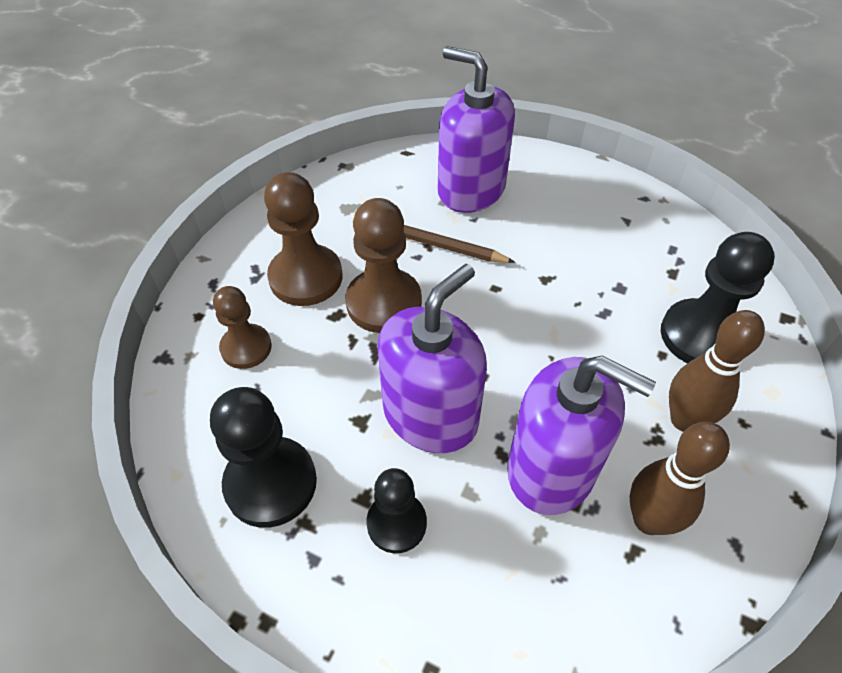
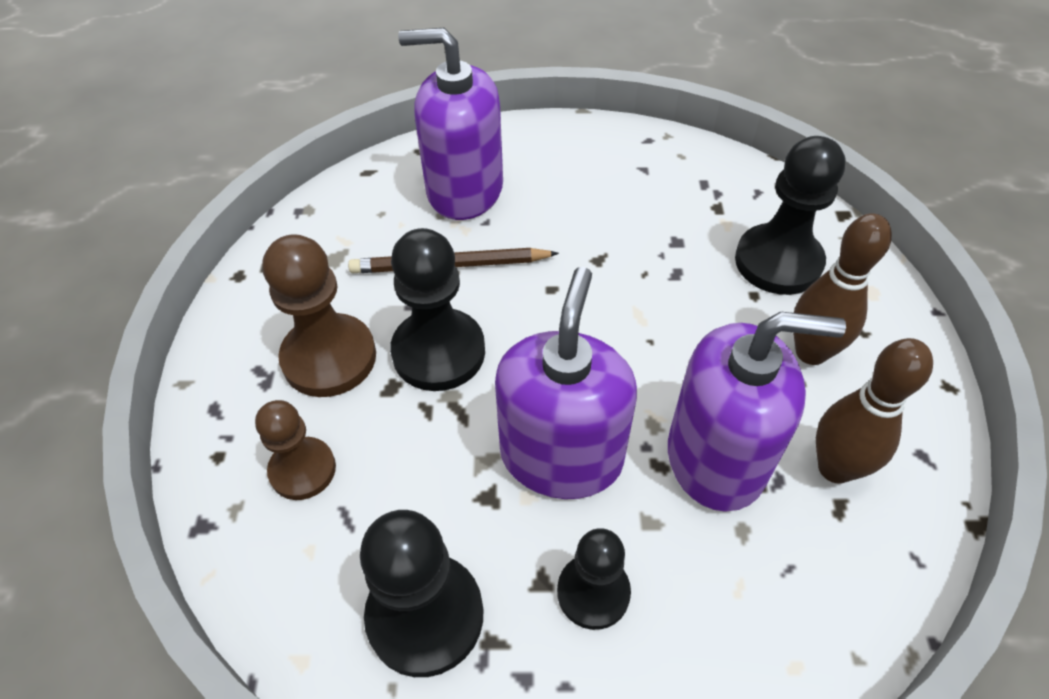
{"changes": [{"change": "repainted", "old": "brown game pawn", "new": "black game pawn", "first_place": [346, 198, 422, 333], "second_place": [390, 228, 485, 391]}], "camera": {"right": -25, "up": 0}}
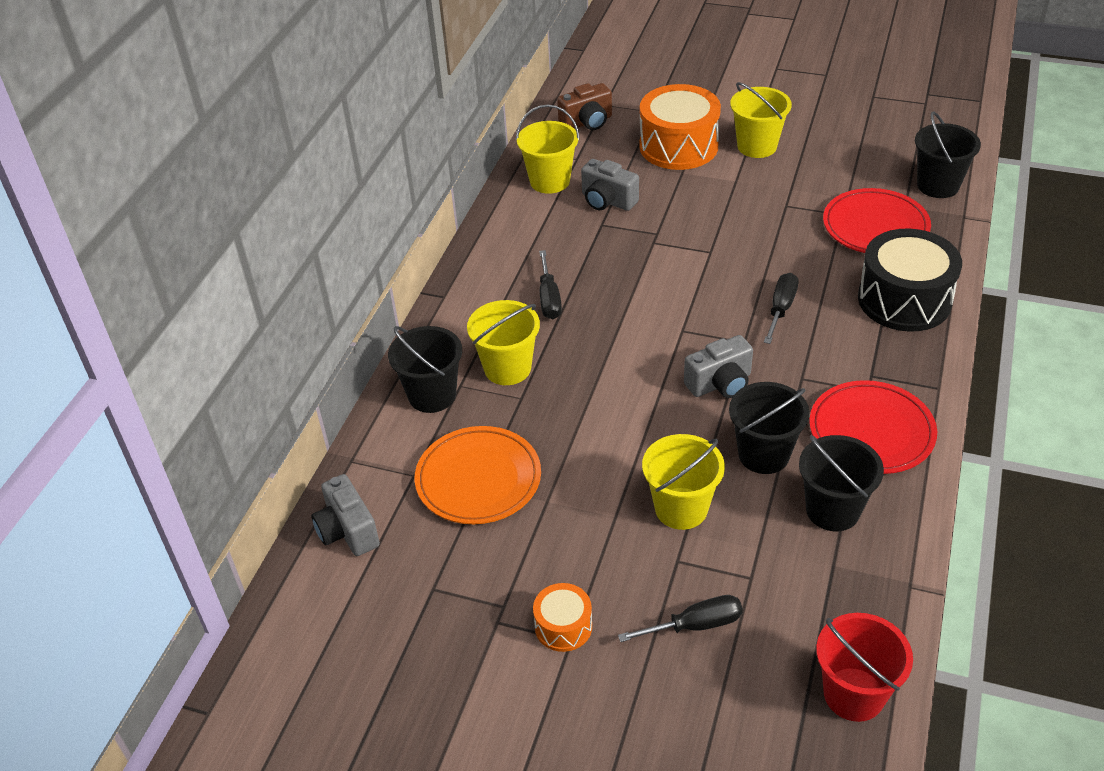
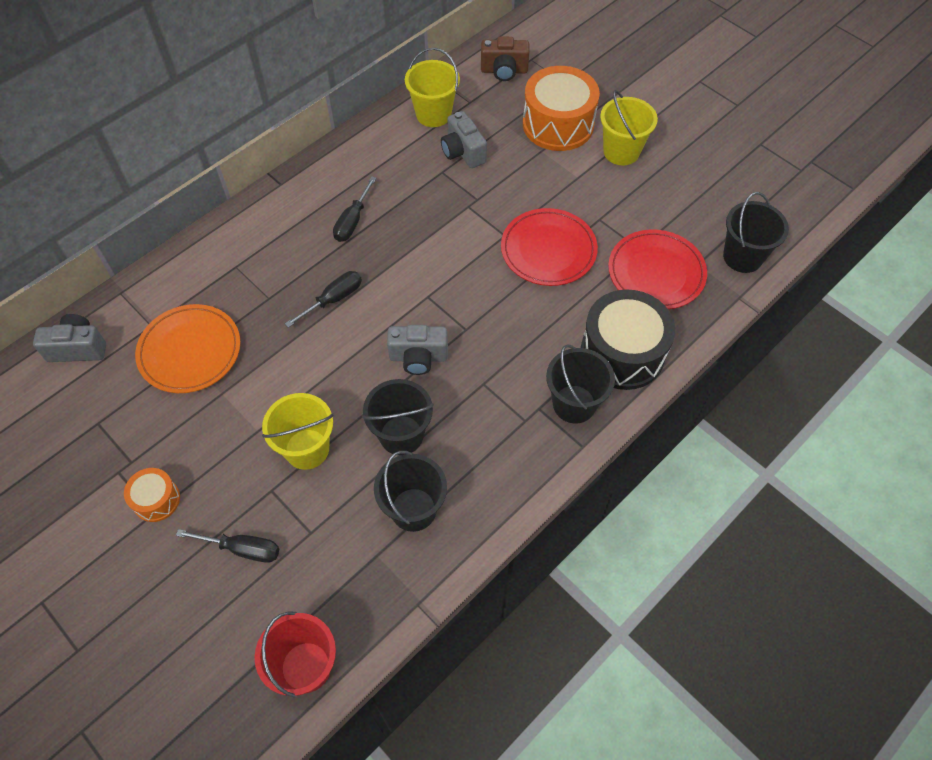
{"changes": [{"change": "rotated", "old": "grey camera", "first_place": [311, 474, 380, 556], "second_place": [33, 314, 106, 362], "degrees": 90}, {"change": "shifted", "old": "black bucket", "first_place": [388, 326, 462, 413], "second_place": [546, 344, 615, 423]}, {"change": "gone", "old": "yellow bucket", "first_place": [467, 300, 540, 385]}, {"change": "shifted", "old": "black hand screwdriver", "first_place": [764, 273, 798, 344], "second_place": [285, 271, 362, 328]}, {"change": "shifted", "old": "scarlet plate", "first_place": [809, 380, 937, 474], "second_place": [501, 208, 598, 286]}], "camera": {"right": 25, "up": 15}}
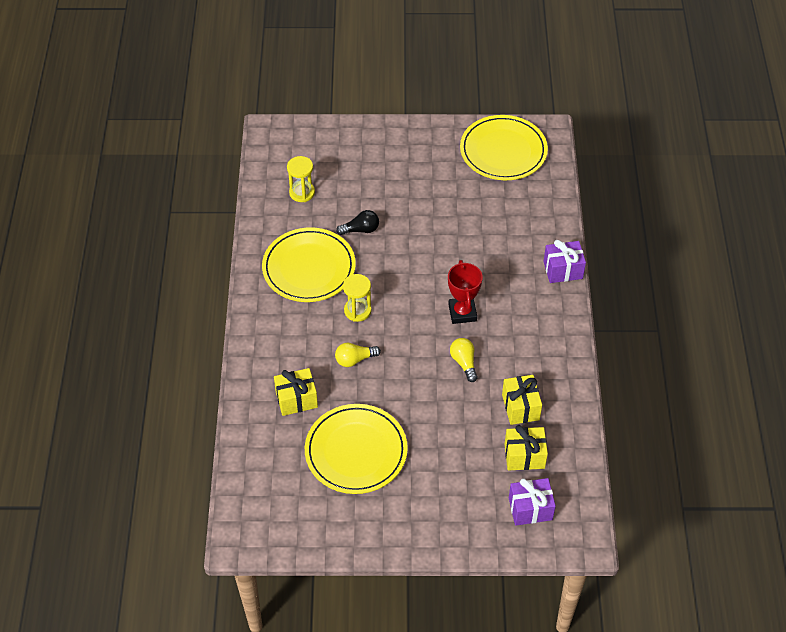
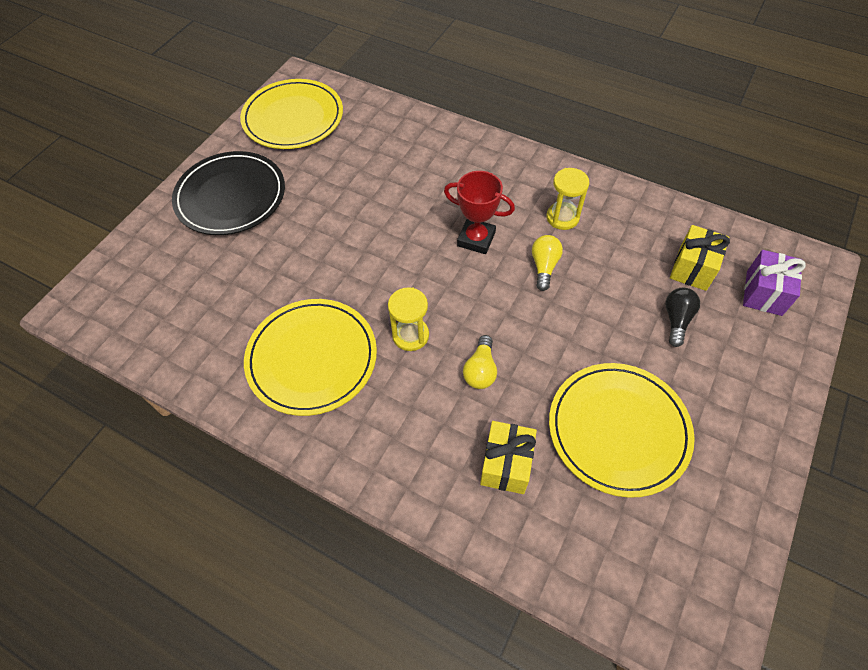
{"changes": [{"change": "shifted", "old": "yellow sandglass", "first_place": [287, 156, 315, 202], "second_place": [546, 168, 589, 230]}, {"change": "shifted", "old": "black lightbulb", "first_place": [336, 210, 379, 235], "second_place": [665, 288, 700, 347]}, {"change": "rotated", "old": "yellow lightbulb", "first_place": [450, 338, 478, 382], "second_place": [532, 235, 563, 291], "degrees": 90}, {"change": "gone", "old": "yellow wrapped gift", "first_place": [502, 375, 542, 425]}, {"change": "gone", "old": "royal purple wrapped gift", "first_place": [543, 240, 586, 283]}, {"change": "new", "new": "black plate", "second_place": [172, 151, 285, 235]}], "camera": {"right": -60, "up": 5}}
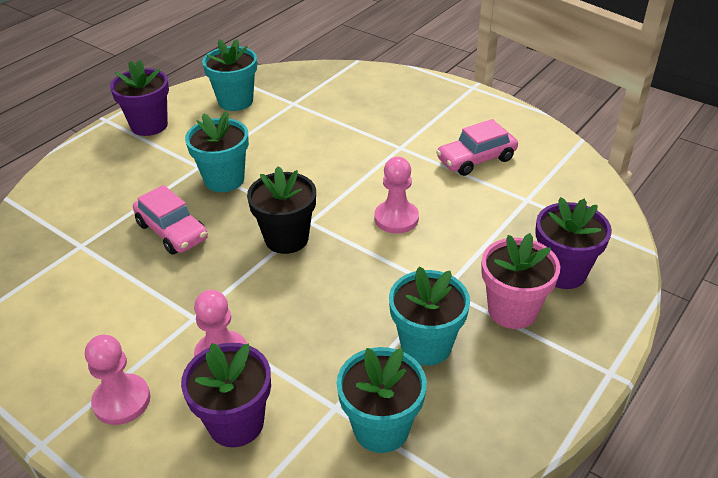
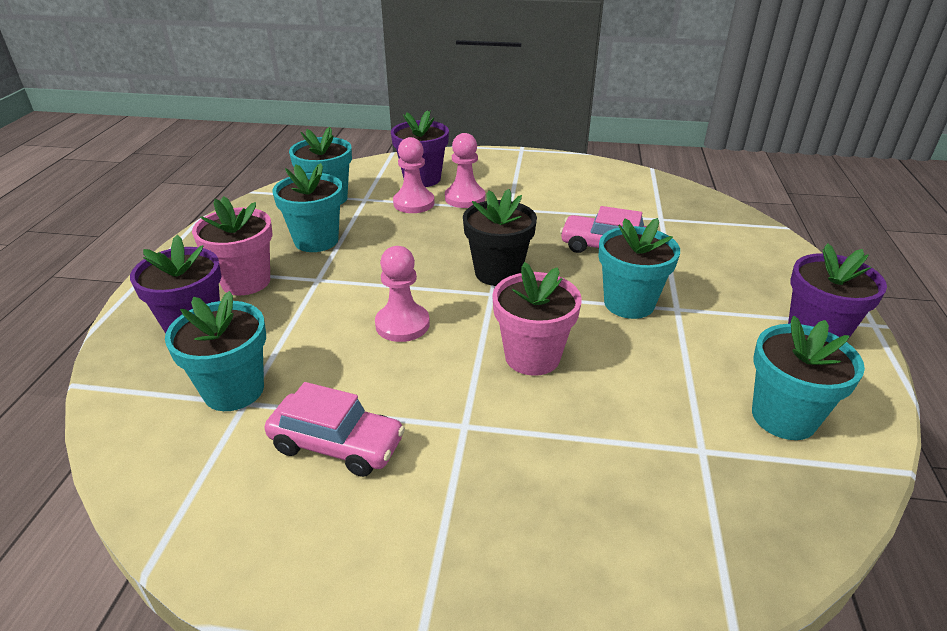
{"changes": [{"change": "shifted", "old": "pink game pawn", "first_place": [85, 335, 151, 425], "second_place": [393, 137, 435, 213]}, {"change": "rotated", "old": "pink automobile", "first_place": [436, 119, 518, 176], "second_place": [265, 382, 405, 477], "degrees": 75}, {"change": "new", "new": "turquoise potted plant", "second_place": [165, 291, 266, 411]}, {"change": "new", "new": "pink potted plant", "second_place": [492, 262, 582, 376]}], "camera": {"right": 150, "up": -5}}
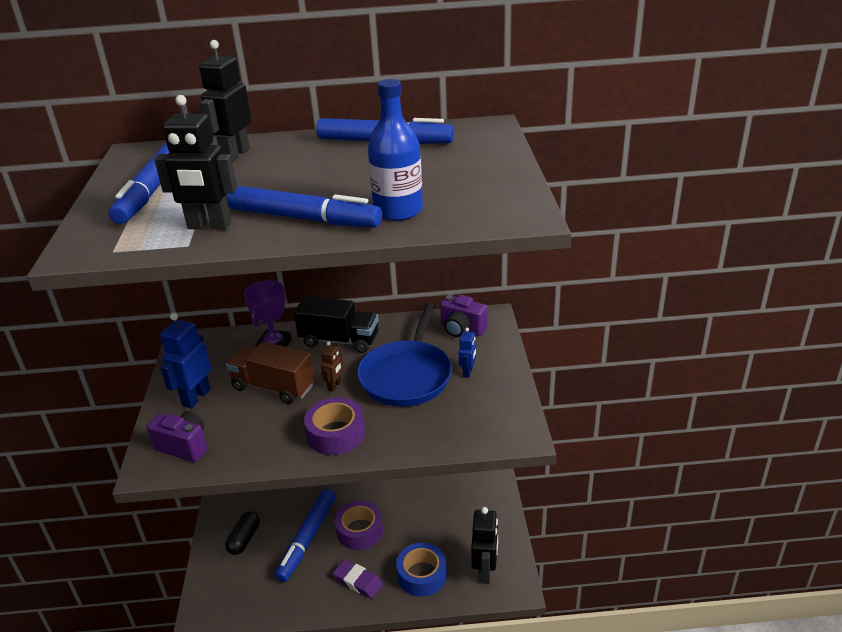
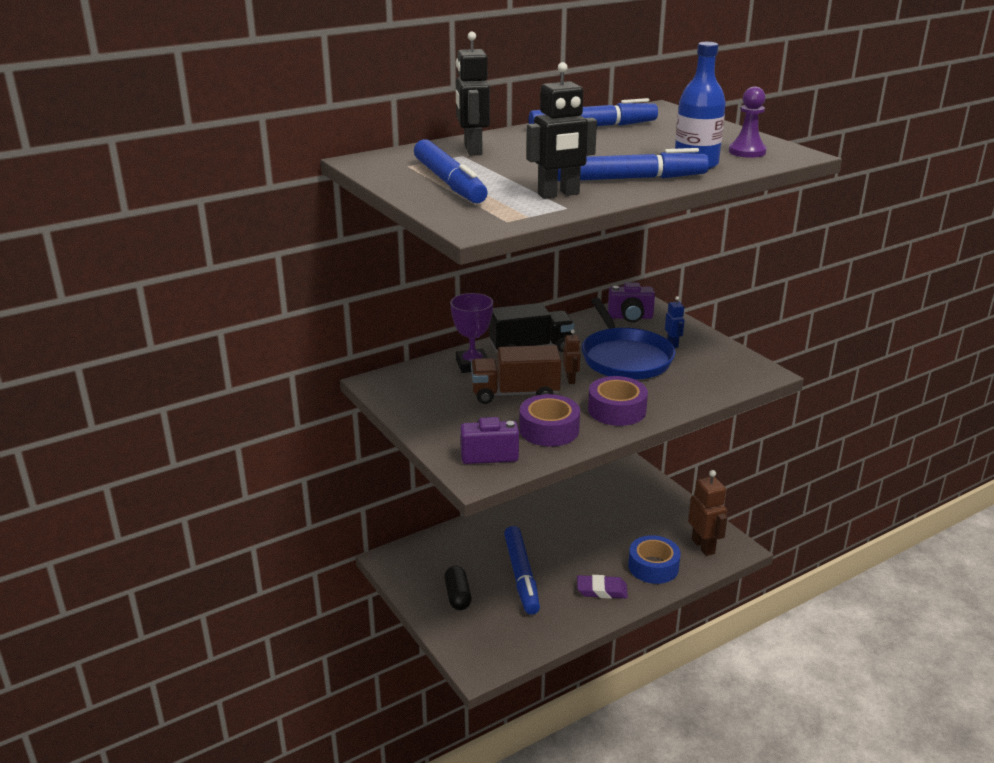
{"changes": [{"change": "gone", "old": "royal blue toy robot", "first_place": [160, 313, 211, 409]}, {"change": "shifted", "old": "royal purple roll of tape", "first_place": [335, 501, 383, 550], "second_place": [519, 394, 580, 446]}, {"change": "repainted", "old": "black toy robot", "new": "brown toy robot", "first_place": [471, 507, 498, 584], "second_place": [688, 470, 727, 556]}, {"change": "new", "new": "royal purple game pawn", "second_place": [729, 87, 767, 158]}], "camera": {"right": -30, "up": -5}}
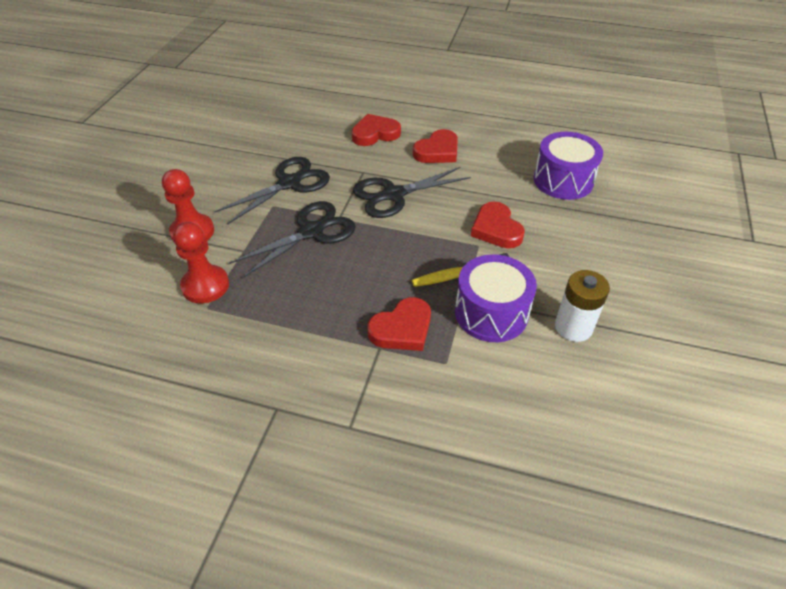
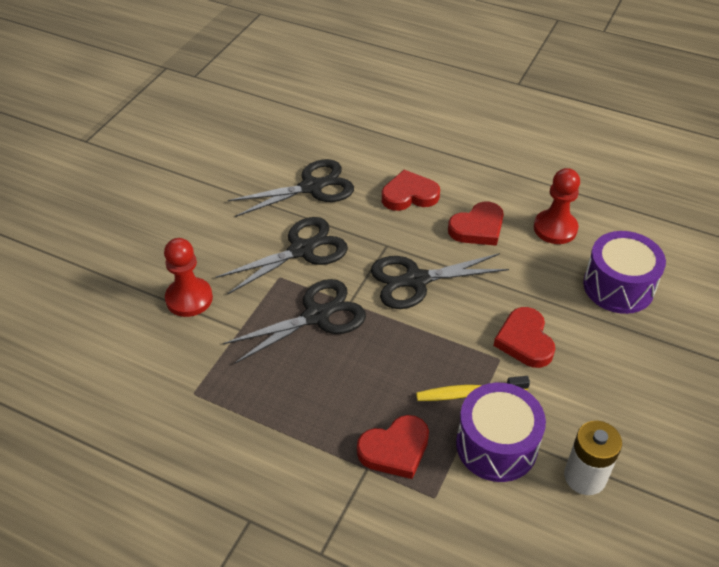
{"changes": [{"change": "shifted", "old": "scarlet game pawn", "first_place": [173, 222, 229, 303], "second_place": [534, 168, 580, 244]}, {"change": "new", "new": "black pair of scissors", "second_place": [228, 159, 354, 217]}], "camera": {"right": 10, "up": 0}}
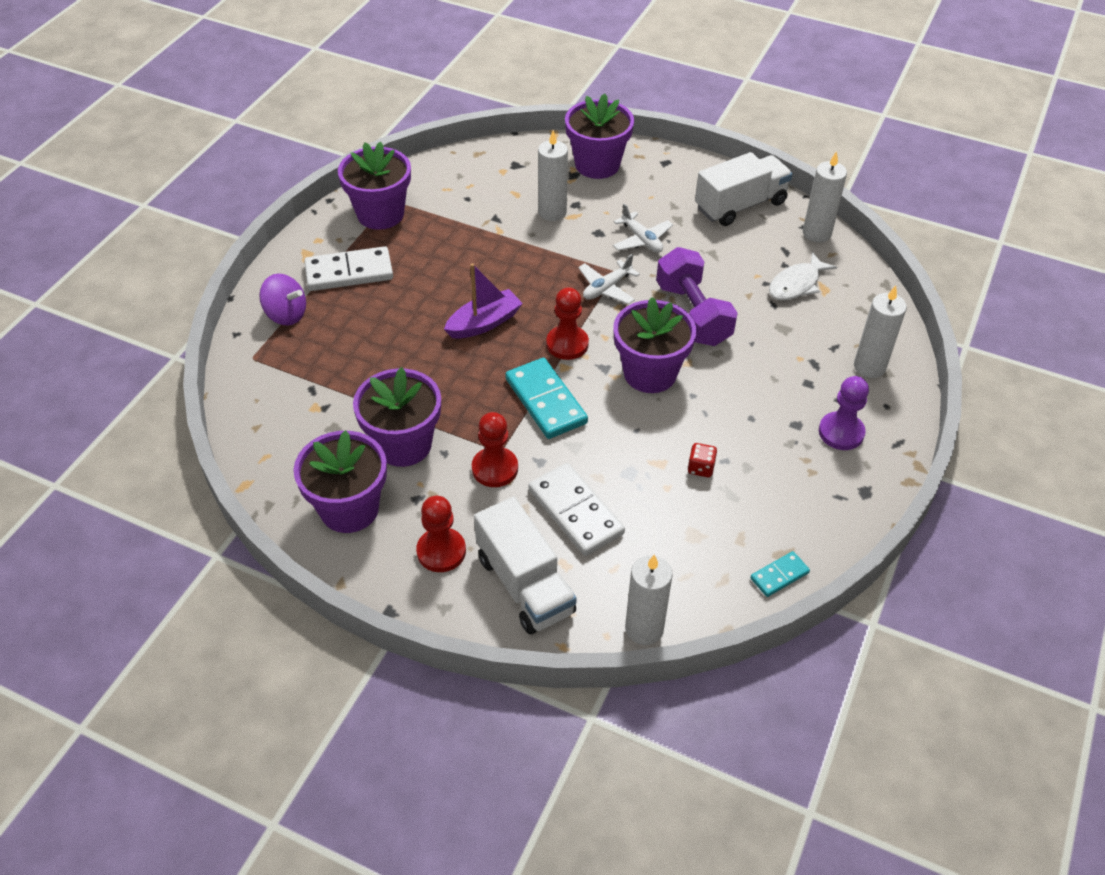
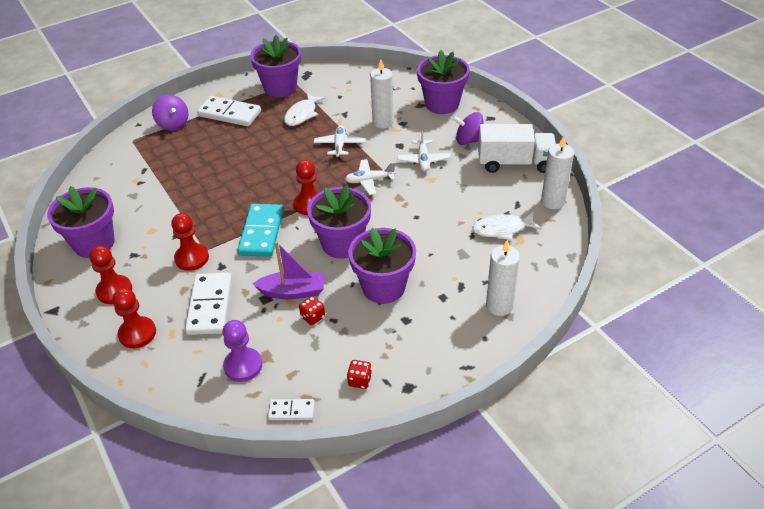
{"changes": [{"change": "shifted", "old": "royal purple potted plant", "first_place": [353, 367, 441, 467], "second_place": [348, 228, 416, 304]}, {"change": "shifted", "old": "royal purple sailboat", "first_place": [444, 263, 523, 339], "second_place": [253, 241, 324, 299]}, {"change": "swapped", "old": "pure white lorry", "new": "scarlet game pawn", "first_place": [474, 497, 577, 634], "second_place": [112, 288, 156, 348]}, {"change": "gone", "old": "pure white candle", "first_place": [625, 554, 673, 645]}, {"change": "gone", "old": "royal purple hand weight", "first_place": [656, 247, 738, 346]}, {"change": "repainted", "old": "turquoise domino", "new": "pure white domino", "first_place": [750, 551, 810, 597], "second_place": [268, 399, 315, 420]}, {"change": "shifted", "old": "royal purple game pawn", "first_place": [819, 376, 869, 450], "second_place": [223, 320, 262, 382]}, {"change": "new", "new": "pure white toy fish", "second_place": [284, 93, 326, 126]}, {"change": "new", "new": "pure white plane", "second_place": [314, 125, 366, 159]}, {"change": "new", "new": "scarlet dice", "second_place": [347, 360, 372, 389]}, {"change": "new", "new": "royal purple whirligig", "second_place": [452, 112, 484, 145]}], "camera": {"right": 35, "up": -5}}
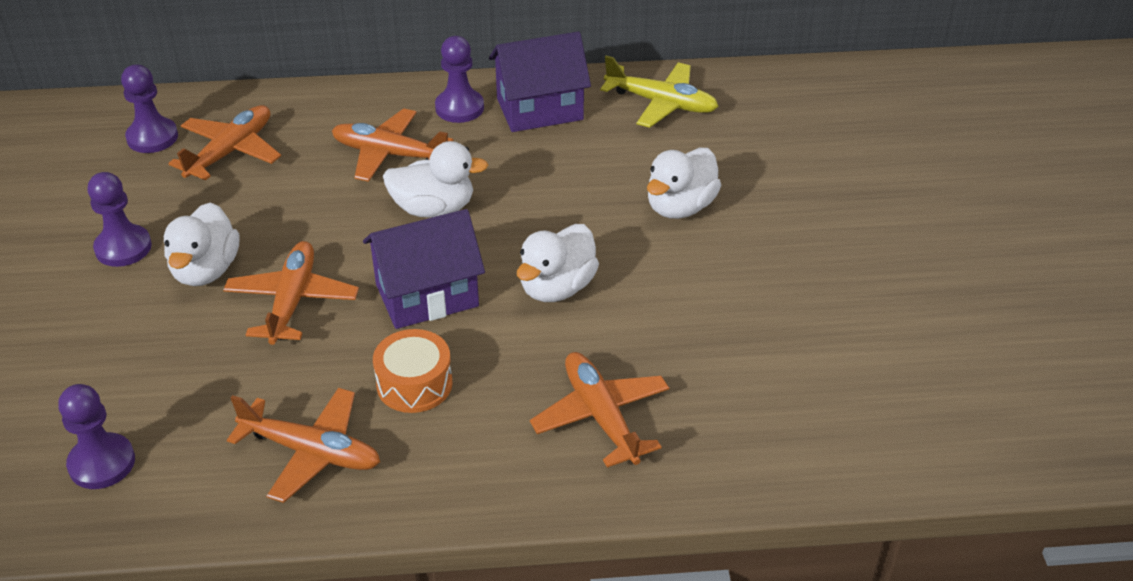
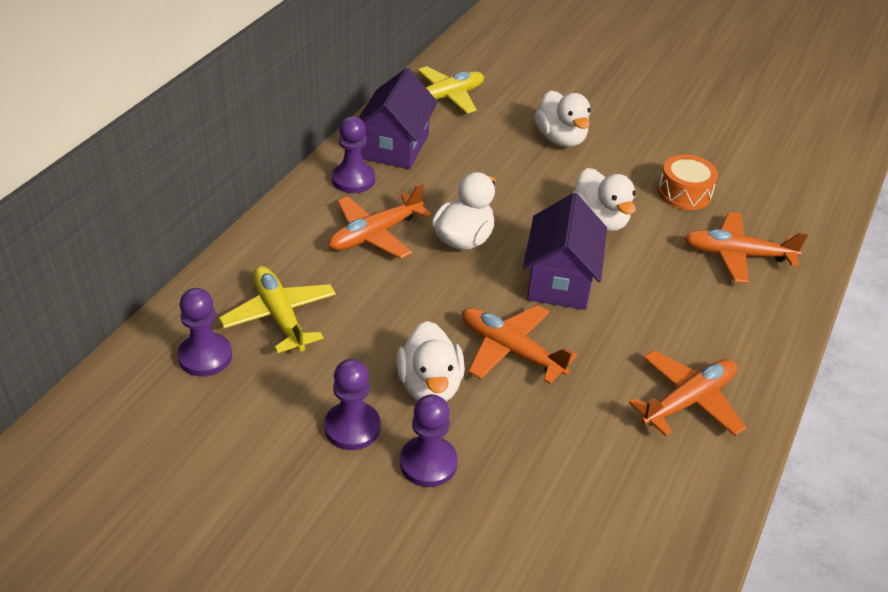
{"changes": [{"change": "shifted", "old": "royal purple game pawn", "first_place": [58, 384, 135, 489], "second_place": [400, 394, 458, 487]}, {"change": "rotated", "old": "pure white toy duck", "first_place": [164, 202, 239, 286], "second_place": [397, 321, 465, 401], "degrees": 45}, {"change": "repainted", "old": "orange plane", "new": "yellow plane", "first_place": [168, 105, 281, 180], "second_place": [219, 266, 336, 353]}, {"change": "shifted", "old": "orange snare drum", "first_place": [373, 329, 453, 413], "second_place": [658, 154, 718, 210]}], "camera": {"right": -60, "up": 0}}
